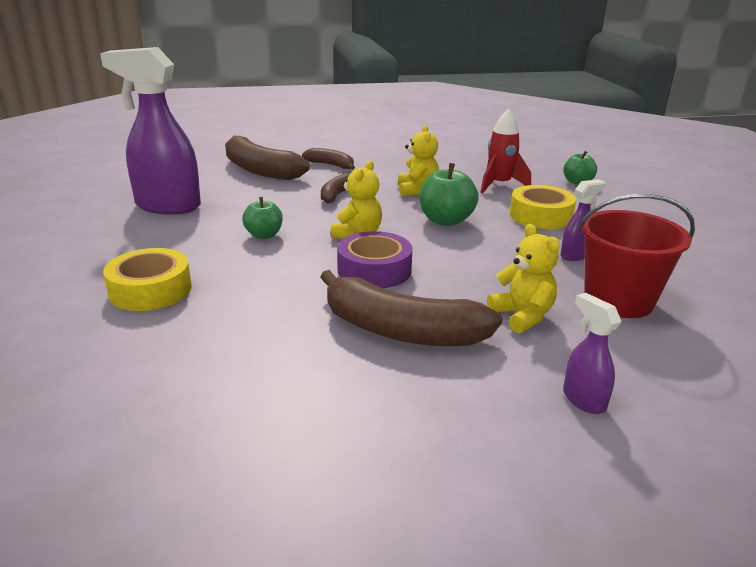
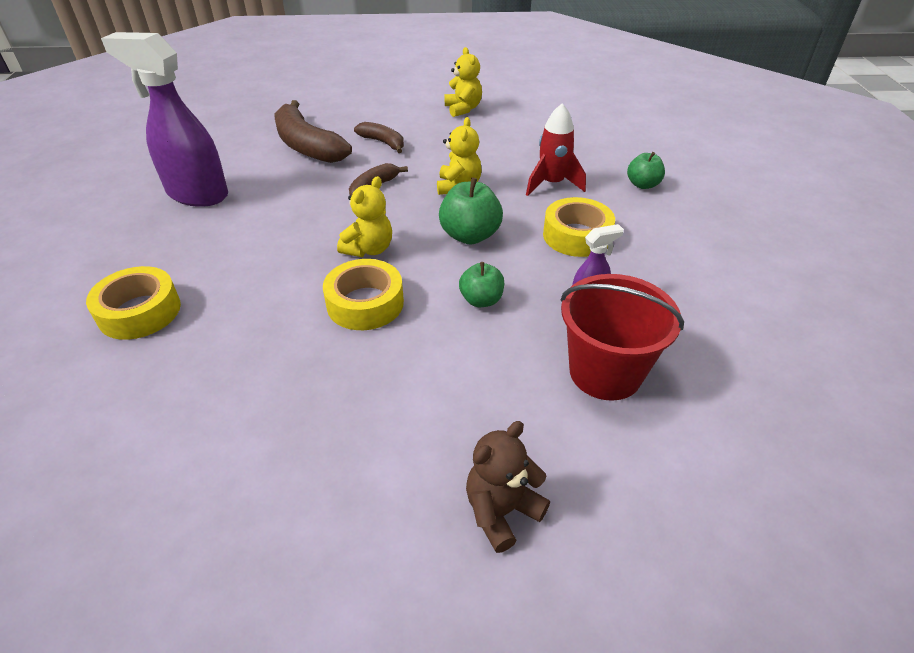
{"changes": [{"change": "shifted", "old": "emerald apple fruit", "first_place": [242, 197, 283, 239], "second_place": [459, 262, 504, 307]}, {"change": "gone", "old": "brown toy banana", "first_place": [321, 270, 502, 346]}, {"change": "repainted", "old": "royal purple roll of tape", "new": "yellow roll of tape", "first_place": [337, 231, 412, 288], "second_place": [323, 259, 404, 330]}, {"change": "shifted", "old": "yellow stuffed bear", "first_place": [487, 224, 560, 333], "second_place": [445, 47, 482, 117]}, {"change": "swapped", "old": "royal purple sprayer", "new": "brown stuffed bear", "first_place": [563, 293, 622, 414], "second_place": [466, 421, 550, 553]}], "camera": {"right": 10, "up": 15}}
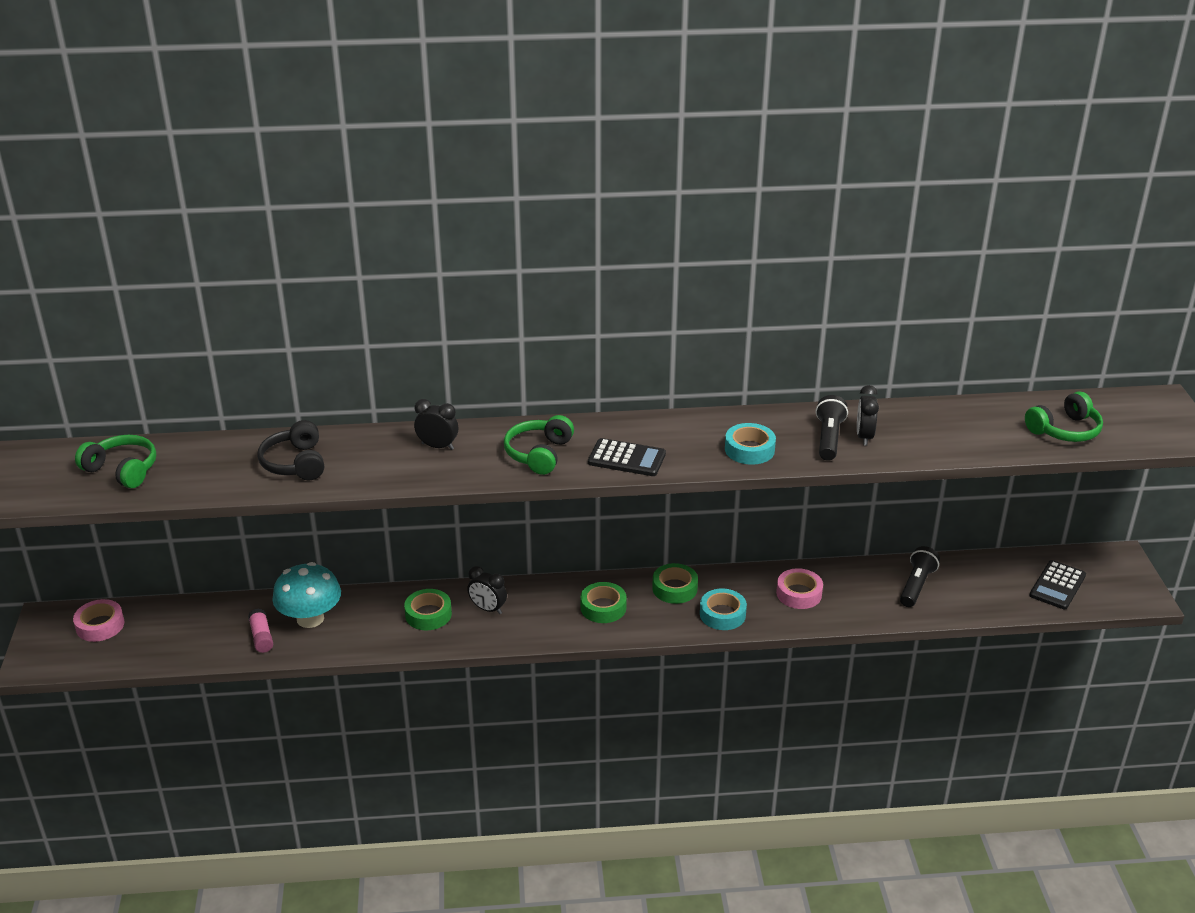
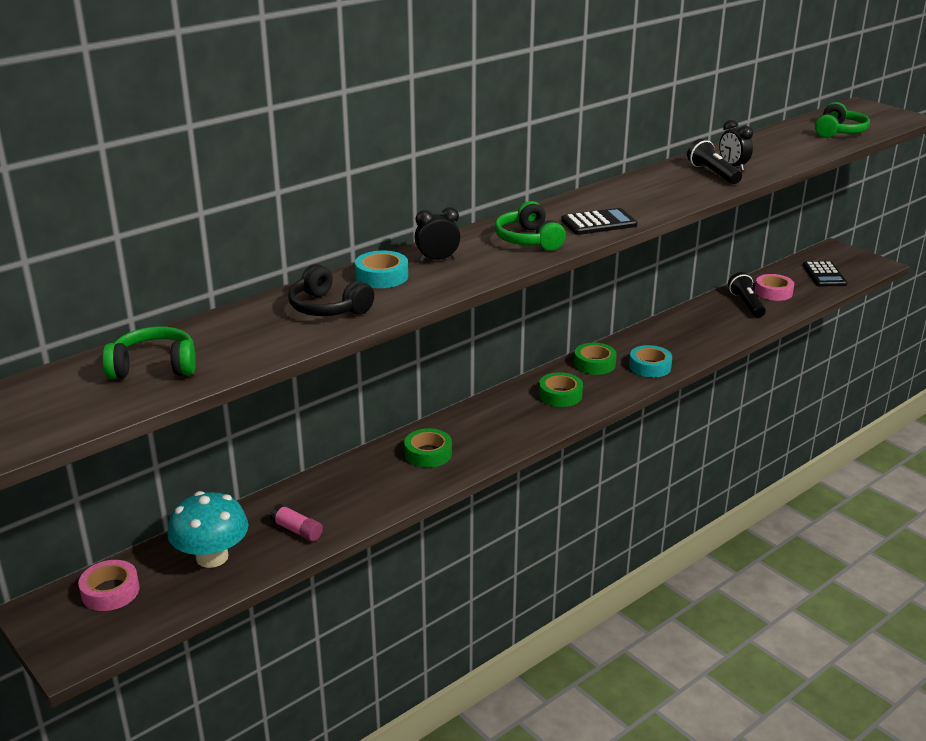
{"changes": [{"change": "shifted", "old": "turquoise fungus", "first_place": [272, 562, 341, 628], "second_place": [168, 491, 248, 568]}, {"change": "gone", "old": "black bedside clock", "first_place": [467, 566, 507, 614]}, {"change": "shifted", "old": "turquoise roll of tape", "first_place": [725, 423, 776, 465], "second_place": [355, 251, 408, 288]}, {"change": "shifted", "old": "pink roll of tape", "first_place": [776, 568, 823, 609], "second_place": [755, 274, 794, 301]}], "camera": {"right": -35, "up": -5}}
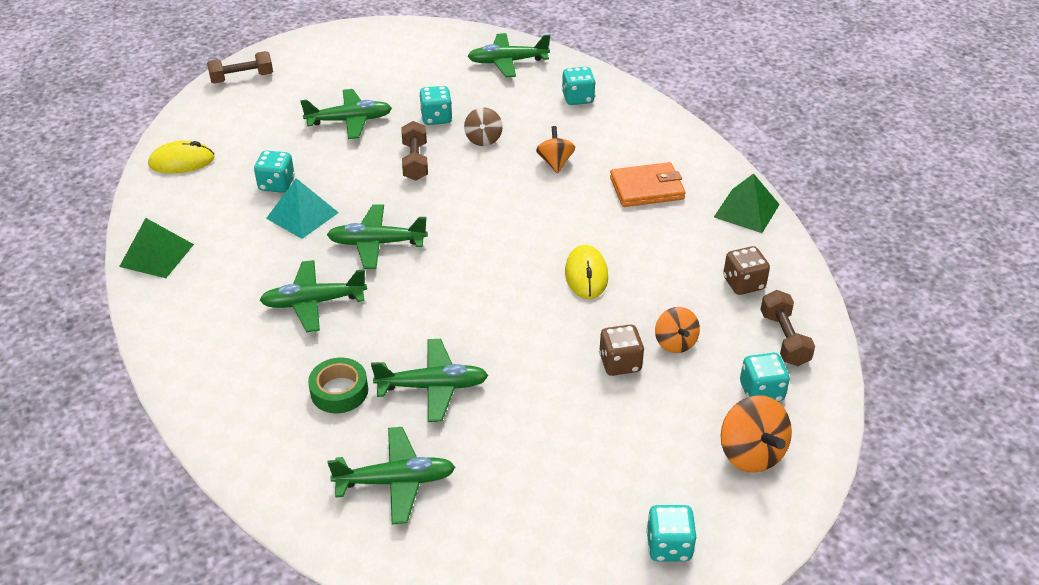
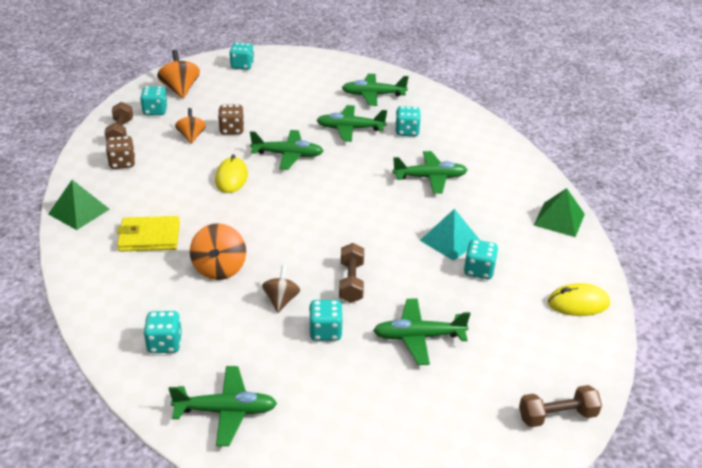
{"changes": [{"change": "swapped", "old": "emerald roll of tape", "new": "turquoise dice", "first_place": [308, 358, 368, 413], "second_place": [395, 106, 421, 136]}, {"change": "shifted", "old": "emerald plane", "first_place": [327, 205, 428, 269], "second_place": [250, 130, 323, 170]}, {"change": "scaled", "old": "orange whirligig", "first_place": [536, 126, 575, 174], "second_place": [190, 223, 246, 280], "factor": 1.51}, {"change": "repainted", "old": "orange billfold", "new": "yellow billfold", "first_place": [610, 162, 685, 207], "second_place": [117, 216, 180, 252]}], "camera": {"right": -175, "up": -5}}
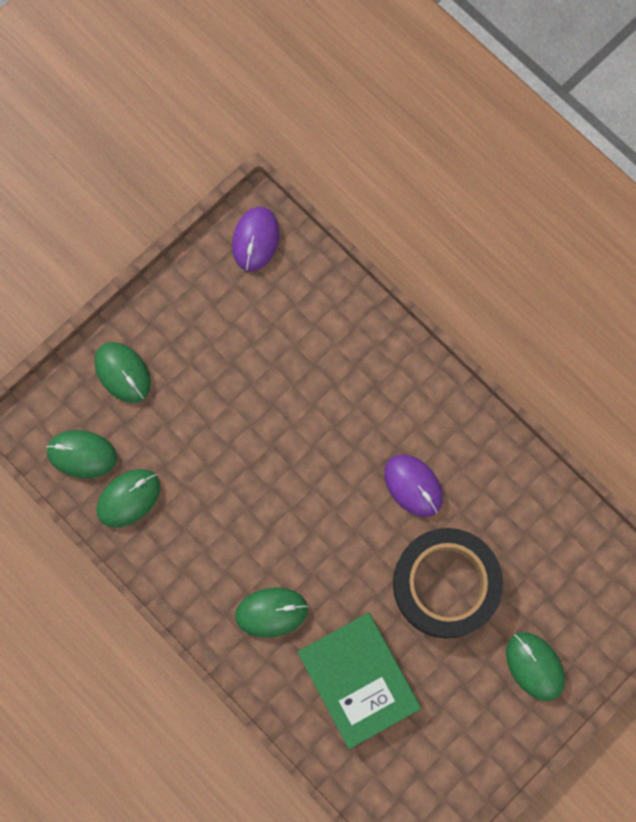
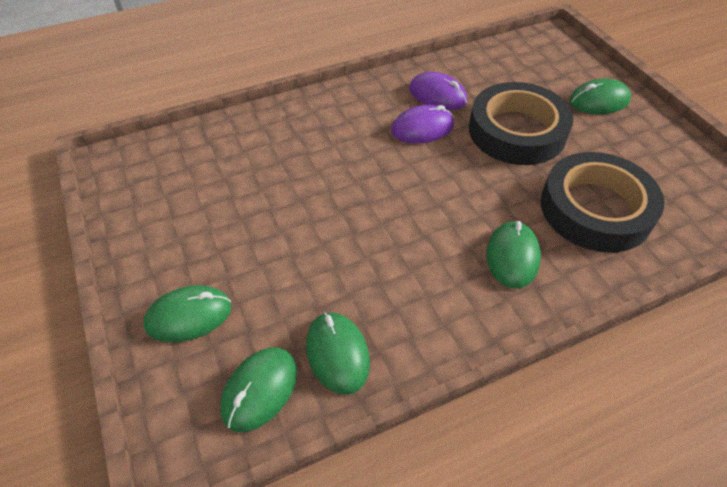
{"changes": [{"change": "shifted", "old": "royal purple PC mouse", "first_place": [232, 207, 279, 271], "second_place": [409, 72, 467, 110]}, {"change": "swapped", "old": "emerald book", "new": "black roll of tape", "first_place": [297, 613, 421, 749], "second_place": [541, 152, 664, 253]}], "camera": {"right": -70, "up": -25}}
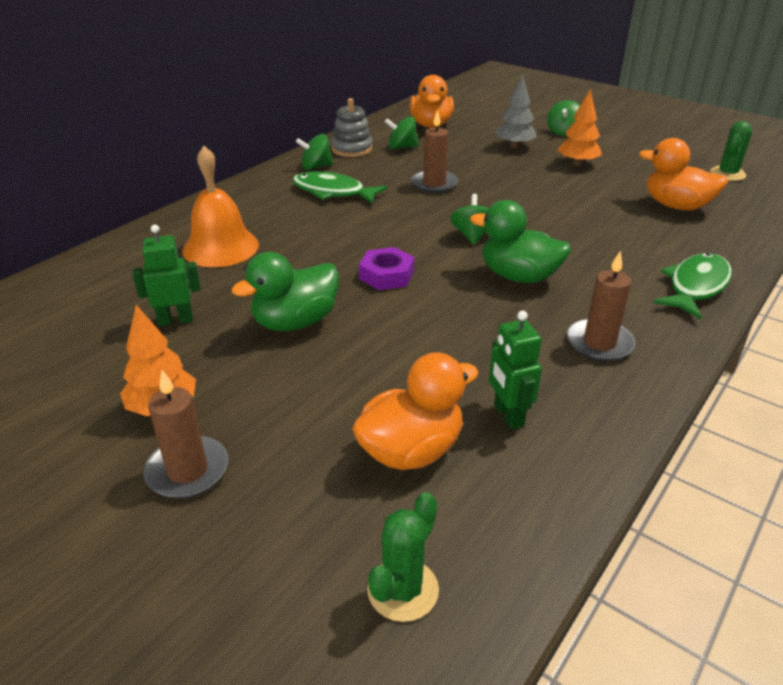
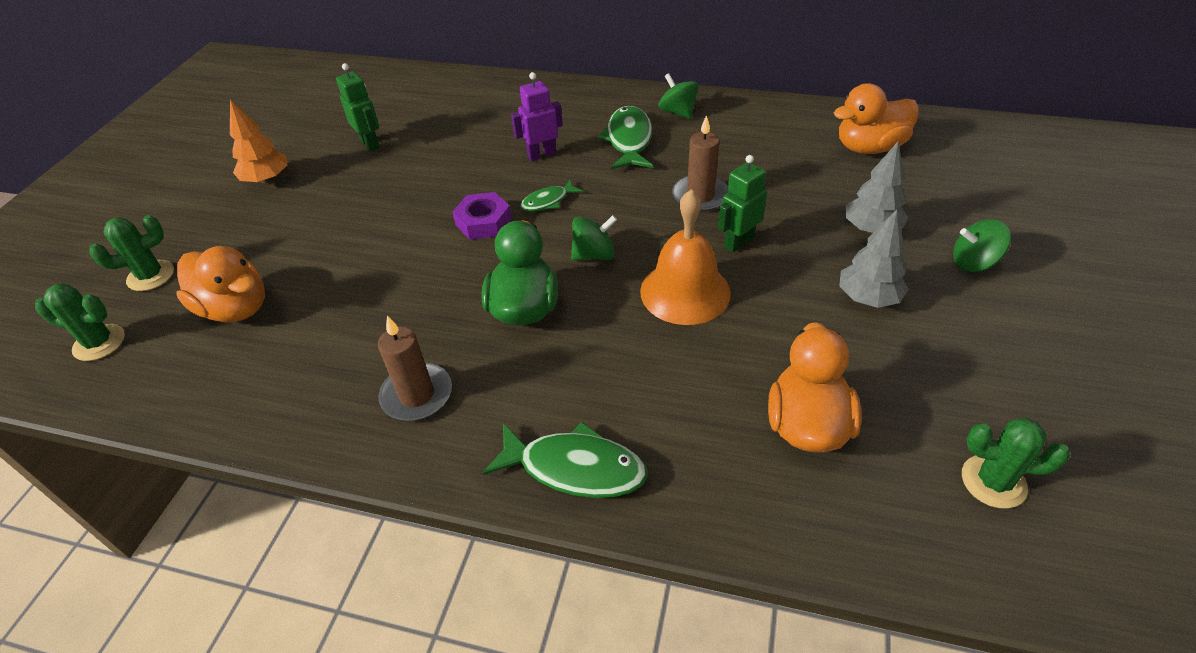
{"changes": [{"change": "gone", "old": "brown candle", "first_place": [143, 370, 228, 498]}, {"change": "shifted", "old": "orange hand bell", "first_place": [182, 146, 259, 267], "second_place": [640, 189, 731, 325]}, {"change": "gone", "old": "emerald toy duck", "first_place": [231, 252, 339, 331]}, {"change": "gone", "old": "grey ring stacker", "first_place": [331, 98, 373, 157]}, {"change": "gone", "old": "emerald whirligig", "first_place": [385, 116, 419, 149]}, {"change": "shifted", "old": "emerald toy robot", "first_place": [489, 311, 542, 430], "second_place": [718, 155, 767, 253]}, {"change": "repainted", "old": "orange tree", "new": "grey tree", "first_place": [557, 89, 602, 166], "second_place": [839, 210, 909, 308]}, {"change": "new", "new": "emerald saguaro cactus", "second_place": [89, 215, 174, 291]}, {"change": "new", "new": "royal purple toy robot", "second_place": [511, 72, 563, 161]}, {"change": "new", "new": "emerald toy fish", "second_place": [520, 179, 583, 212]}], "camera": {"right": 70, "up": 10}}
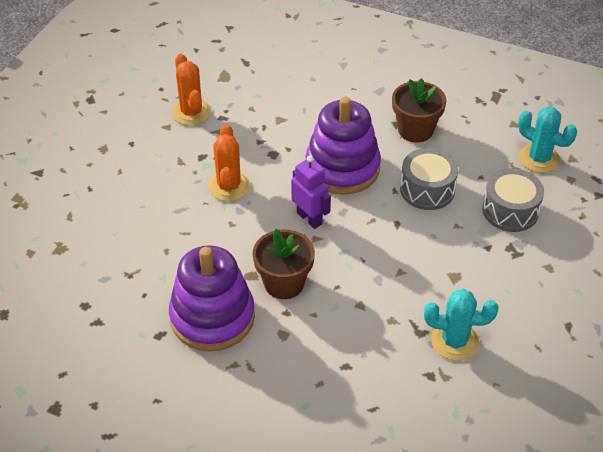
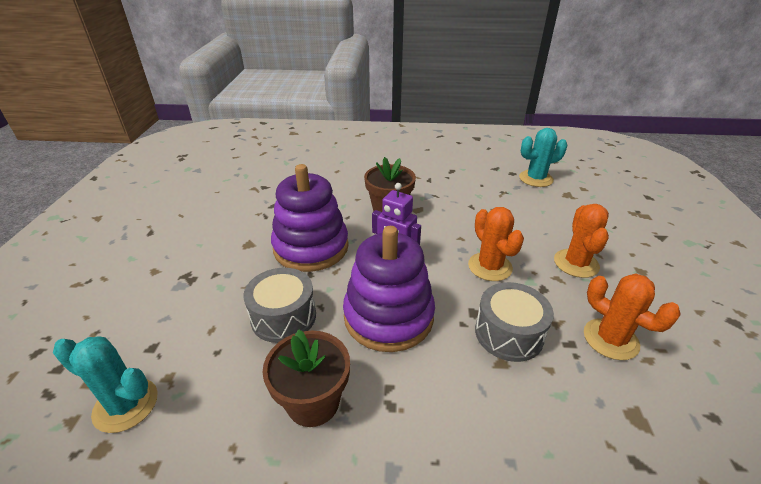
{"changes": [{"change": "shifted", "old": "royal purple ring stacker", "first_place": [169, 245, 255, 352], "second_place": [271, 164, 349, 272]}, {"change": "shifted", "old": "turquoise saguaro cactus", "first_place": [424, 289, 498, 361], "second_place": [519, 128, 567, 187]}, {"change": "shifted", "old": "grey snare drum", "first_place": [483, 168, 544, 232], "second_place": [475, 282, 554, 362]}, {"change": "new", "new": "orange saguaro cactus", "second_place": [554, 204, 609, 278]}], "camera": {"right": 160, "up": -10}}
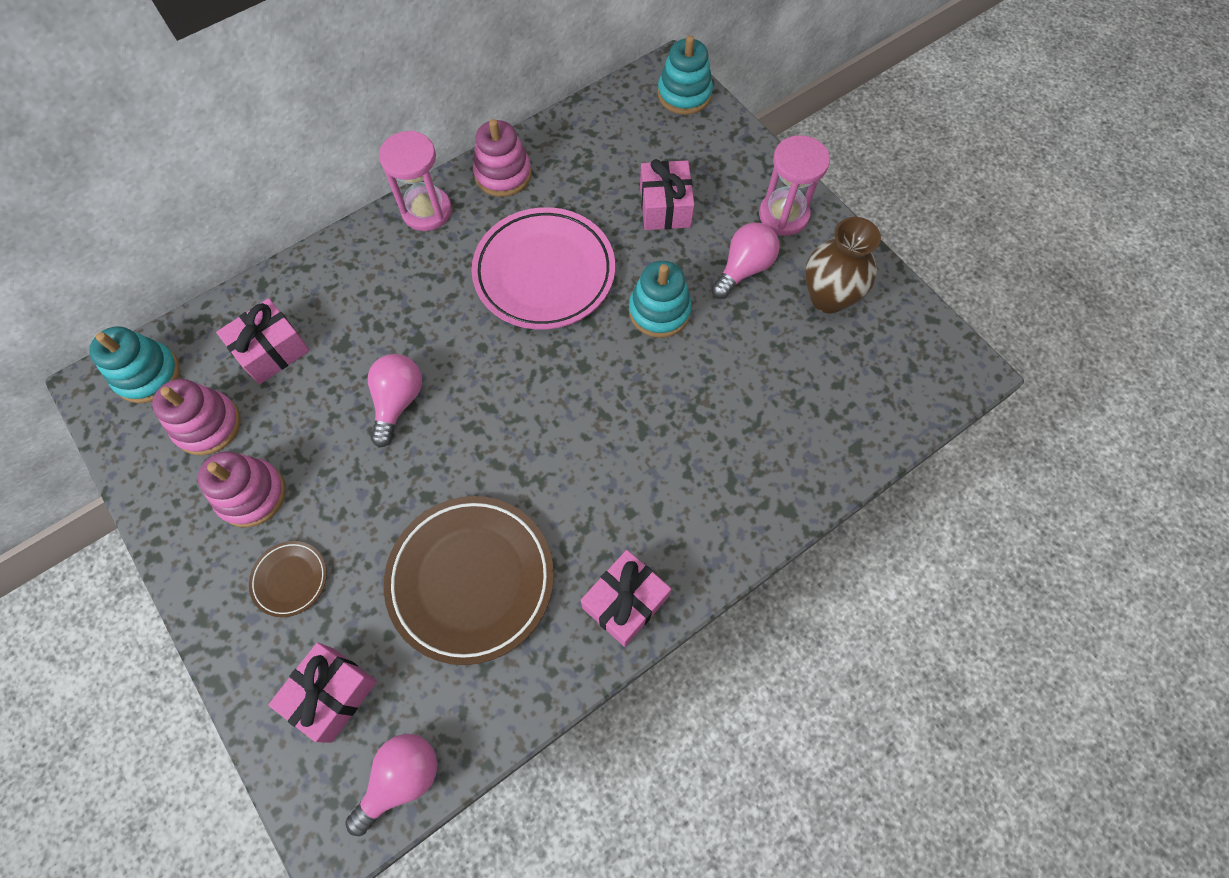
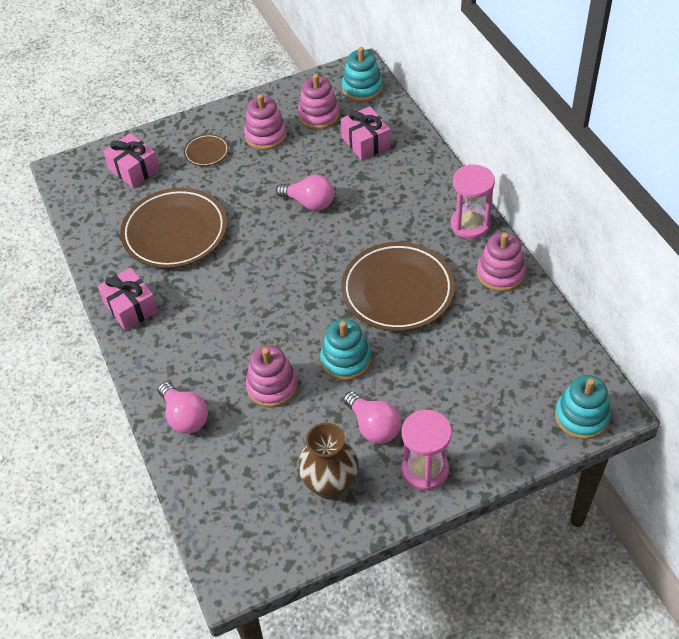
{"changes": [{"change": "shifted", "old": "pink lightbulb", "first_place": [345, 734, 437, 836], "second_place": [158, 382, 208, 434]}, {"change": "repainted", "old": "pink plate", "new": "brown plate", "first_place": [471, 207, 615, 330], "second_place": [341, 242, 455, 331]}, {"change": "gone", "old": "pink wrapped gift", "first_place": [640, 159, 695, 230]}, {"change": "new", "new": "pink ring stacker", "second_place": [246, 345, 298, 408]}], "camera": {"right": 105, "up": -15}}
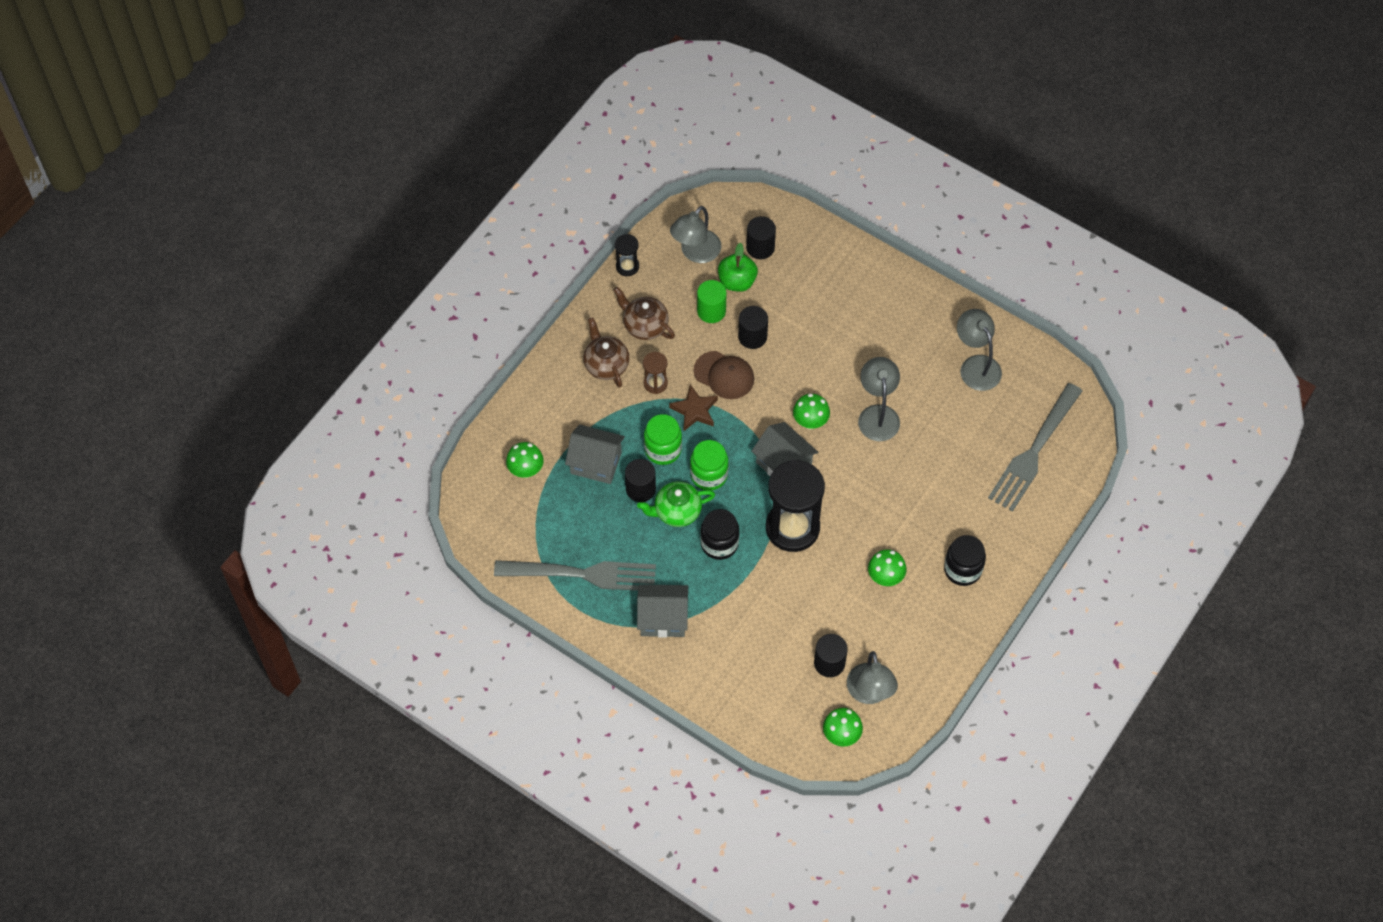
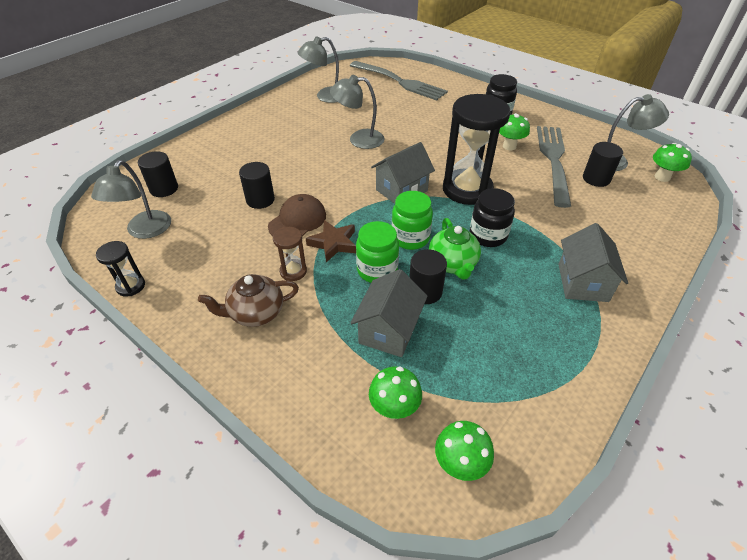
{"changes": [{"change": "shifted", "old": "grey fork", "first_place": [494, 560, 656, 591], "second_place": [537, 126, 571, 208]}, {"change": "gone", "old": "brown teapot", "first_place": [614, 287, 675, 340]}, {"change": "rotated", "old": "grey reading lamp", "first_place": [670, 206, 721, 263], "second_place": [91, 160, 171, 239], "degrees": 60}, {"change": "gone", "old": "emerald cylinder shape", "first_place": [697, 280, 727, 323]}, {"change": "gone", "old": "emerald apple fruit", "first_place": [718, 243, 758, 292]}, {"change": "shifted", "old": "emerald fungus", "first_place": [793, 394, 830, 430], "second_place": [435, 421, 494, 481]}], "camera": {"right": -85, "up": -15}}
